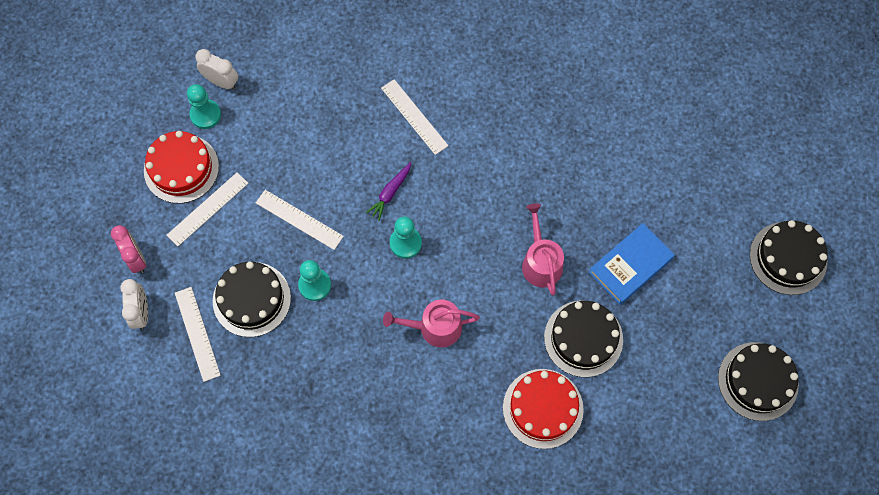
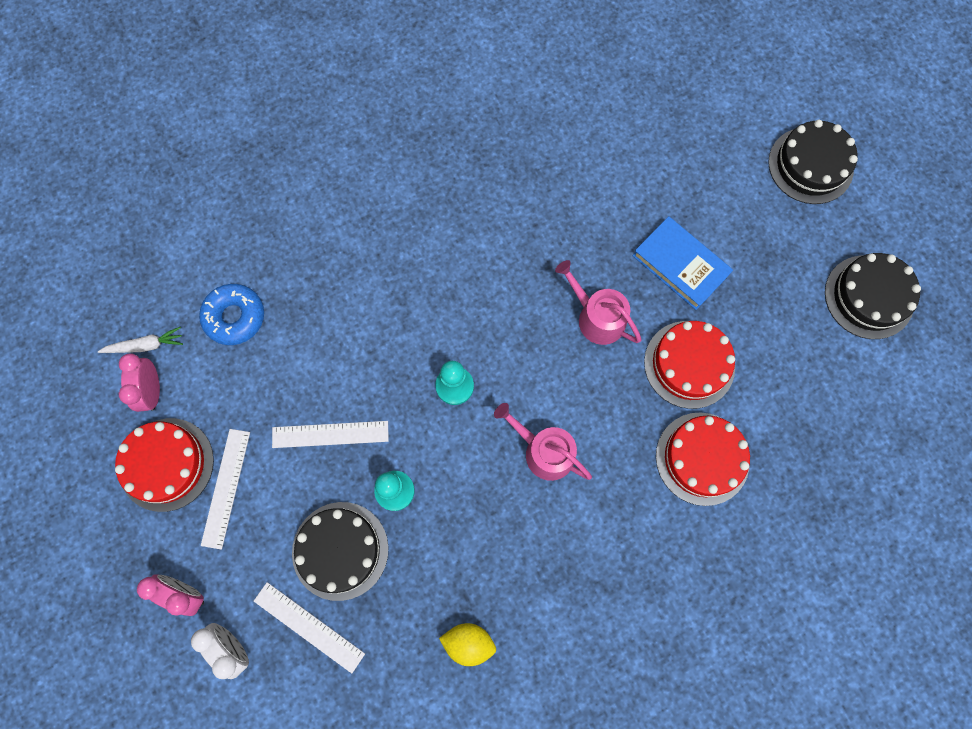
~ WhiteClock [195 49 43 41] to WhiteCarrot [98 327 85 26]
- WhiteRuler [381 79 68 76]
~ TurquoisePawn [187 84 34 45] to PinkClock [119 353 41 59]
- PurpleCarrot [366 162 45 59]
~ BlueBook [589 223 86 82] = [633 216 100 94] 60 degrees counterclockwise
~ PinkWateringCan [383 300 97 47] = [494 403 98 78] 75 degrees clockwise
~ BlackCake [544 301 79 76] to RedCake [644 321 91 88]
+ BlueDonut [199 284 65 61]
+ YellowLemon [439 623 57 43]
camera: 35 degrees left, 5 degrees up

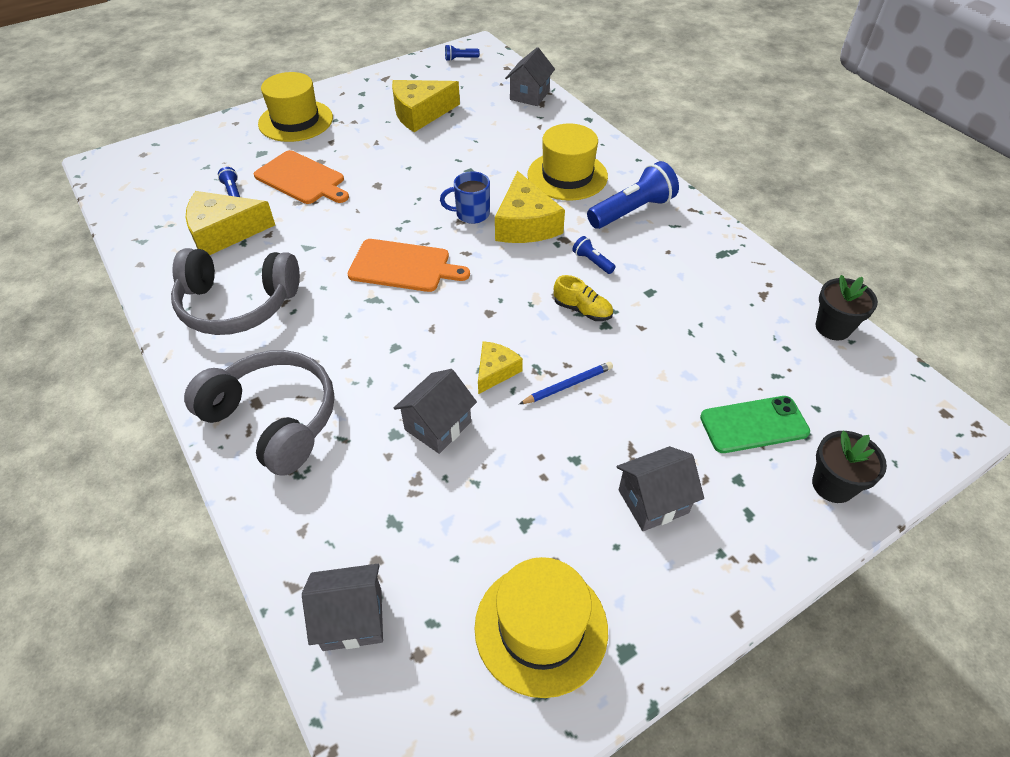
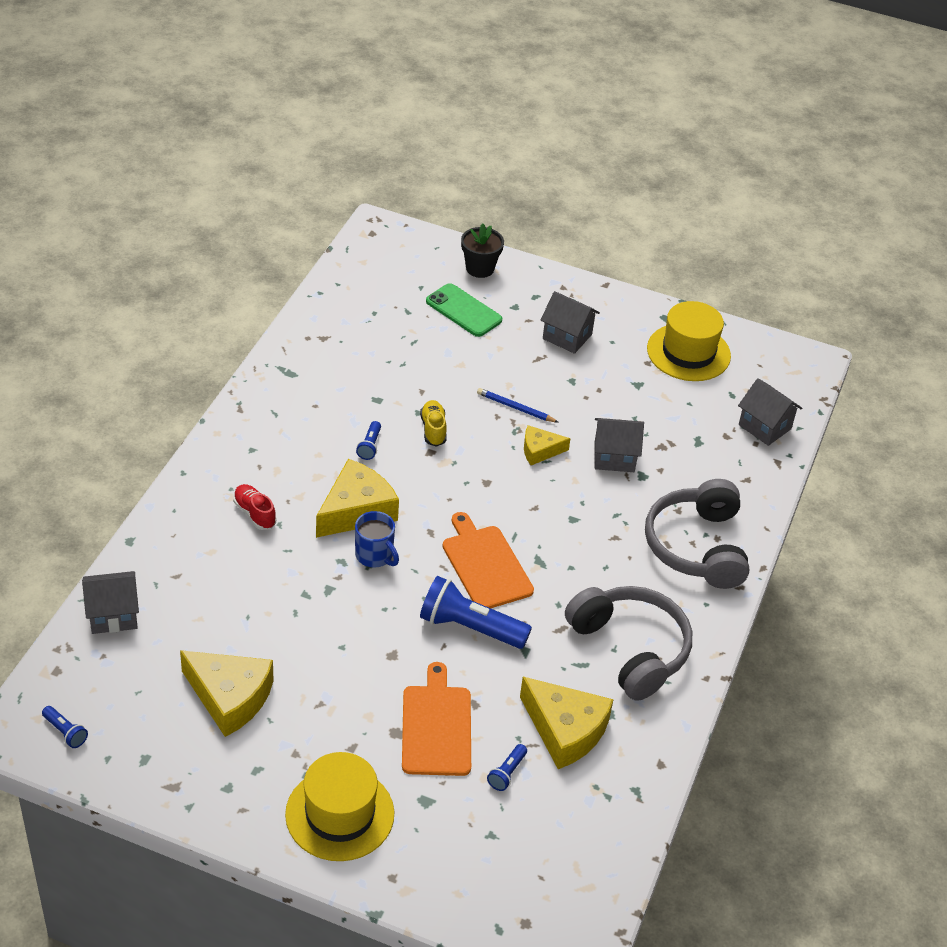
~ YellowHat [527 123 81 78] to RedShoe [233 484 43 46]
~ BlueFlashlight [587 161 92 68] to [420 576 112 73]
- BlackFlowerPot [815 275 63 65]
camera: 130 degrees left, 5 degrees down

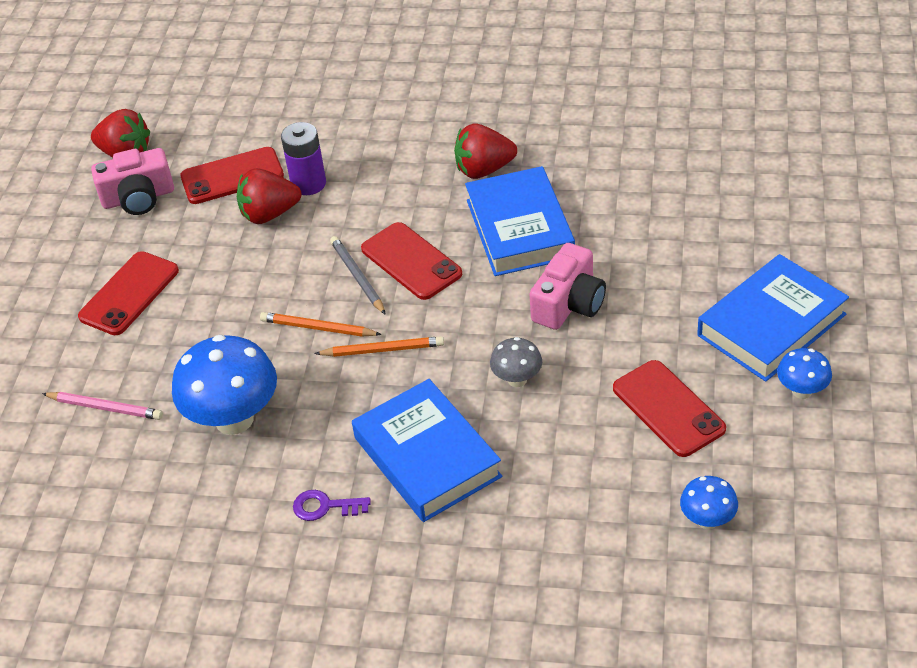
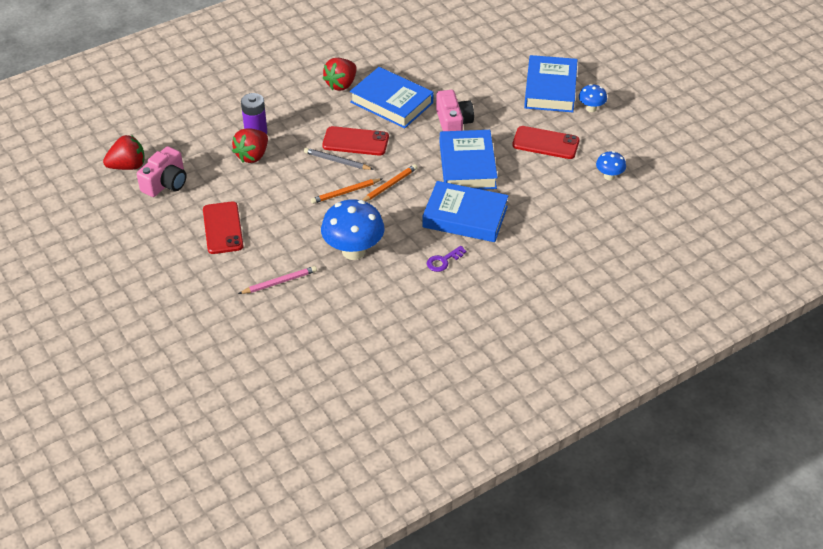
- RedPhone [180 147 104 57]
~ GreyMushroom [490 337 52 50] to BlueBook [440 130 58 60]
camera: 45 degrees left, 0 degrees up

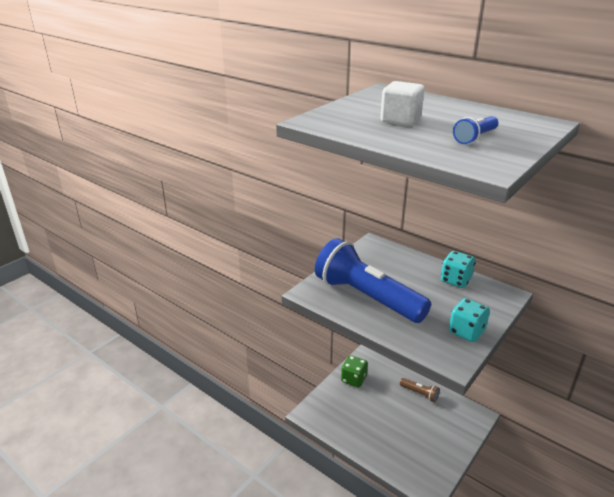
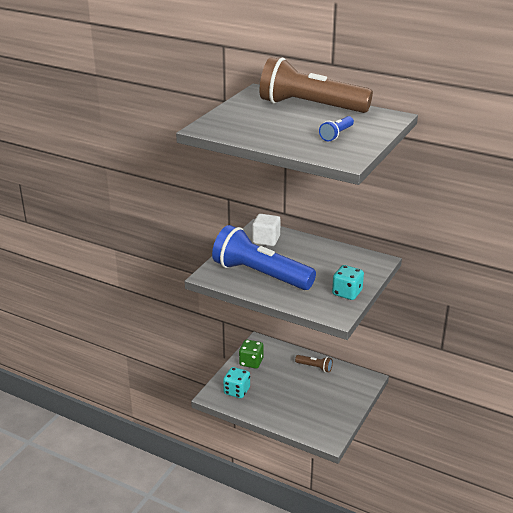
~ WhiteCube [380 81 45 45] to [252 214 29 32]
~ TurquoiseDice [441 251 34 37] to [223 367 27 31]
+ BrownFlashlight [259 57 114 56]
camera: 10 degrees left, 0 degrees up

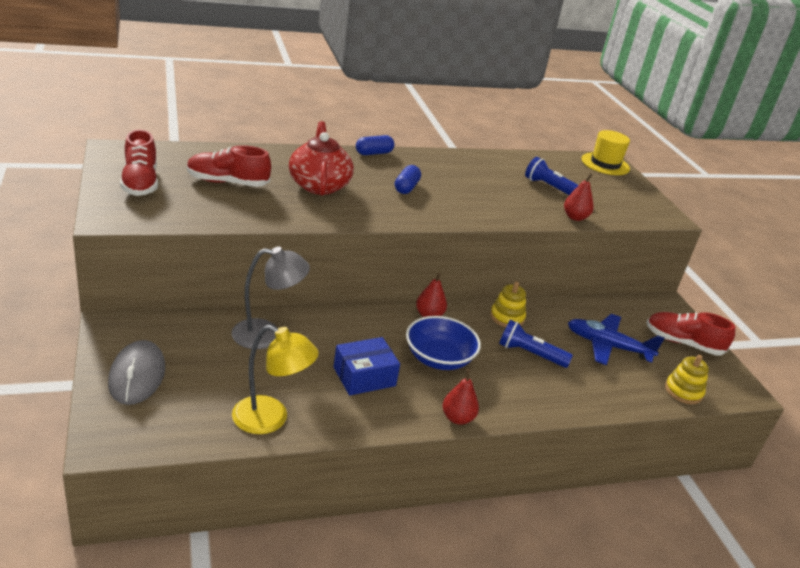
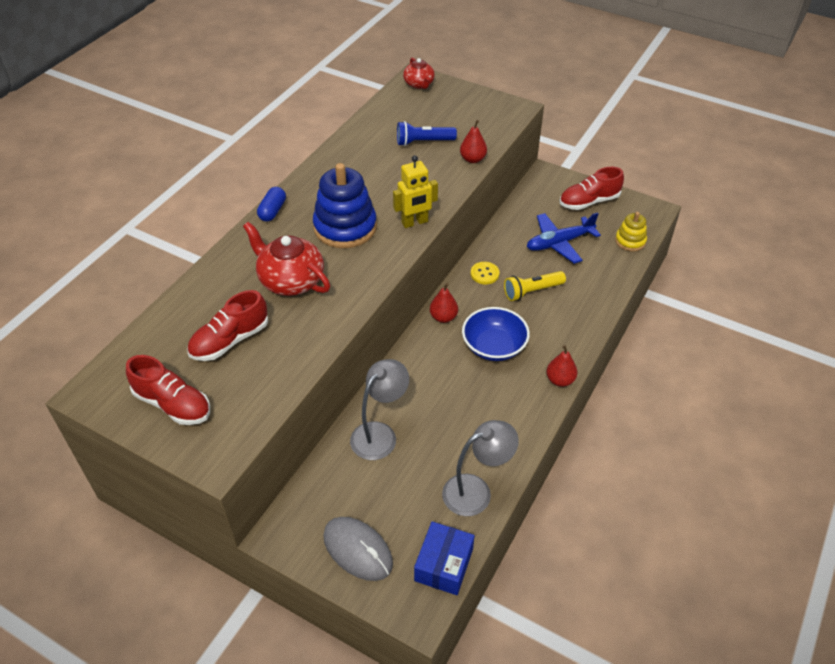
~ YellowHat [581 130 49 45] to RedTeapot [403 58 32 31]
~ BlueCapsule [395 165 26 29] to BlueStackingToy [313 163 64 85]
~ YellowStackingToy [490 282 36 45] to YellowButton [471 262 28 22]
~ BlueFlashlight [499 320 74 48] to YellowFlashlight [504 271 62 30]
~ YellowLamp [232 325 87 109] to GreyLamp [442 420 77 96]
~ BlueBox [334 337 66 58] to [414 522 61 73]
+ YellowRobot [393 155 45 73]
camera: 40 degrees left, 15 degrees up

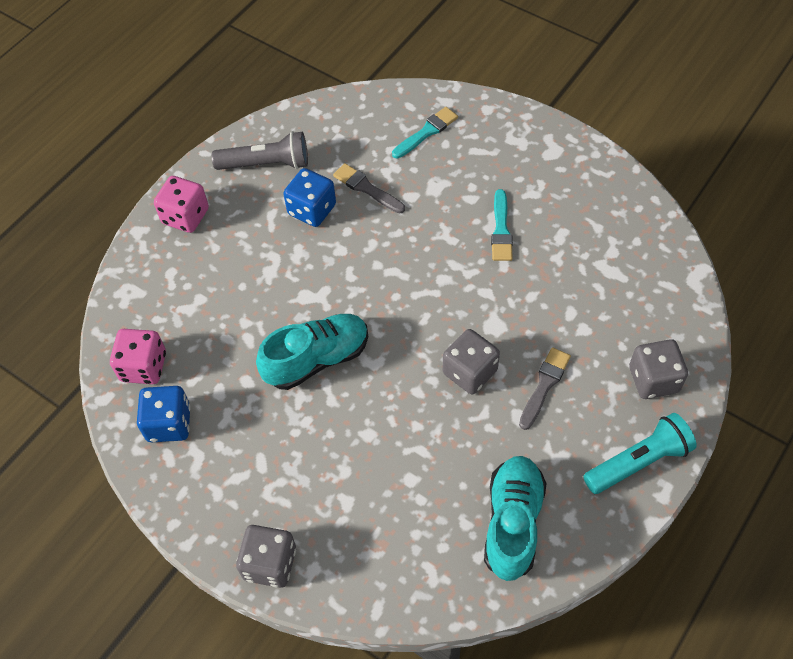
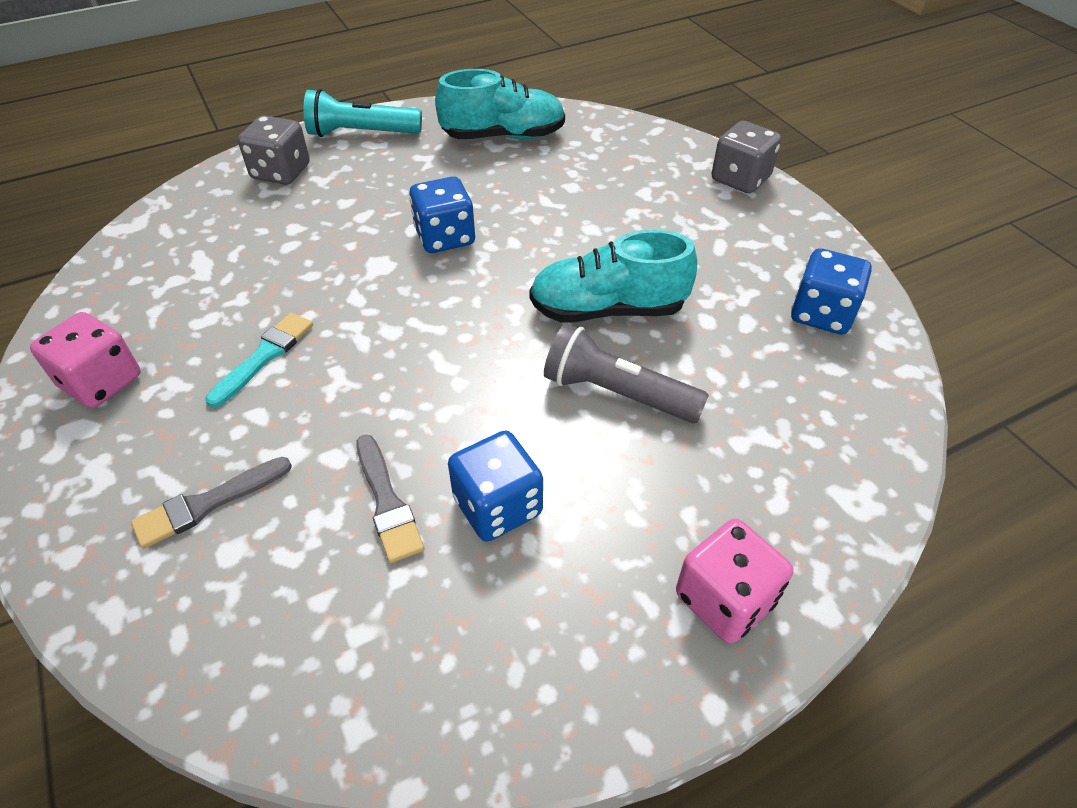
- TurquoiseBrush [392 107 66 52]
~ GreyFlashlight [212 131 96 39] to [544 323 165 100]
~ PinkDice [110 329 56 55] to [30 312 111 96]
~ GreyDice [442 329 58 65] to BlueDice [409 176 66 77]
~ GreyBrush [519 347 52 83] to [131 457 161 92]
~ TurquoiseShoe [484 456 63 125] = [435 69 130 70] 135 degrees counterclockwise
camera: 155 degrees left, 10 degrees down

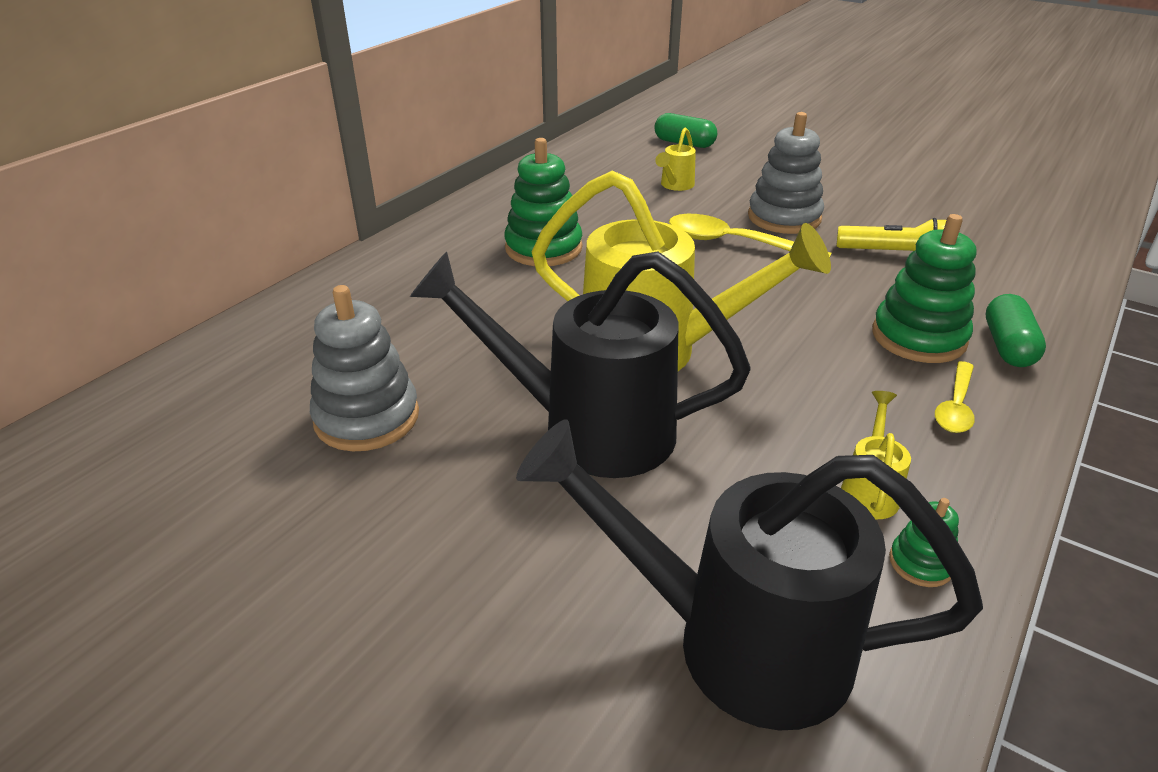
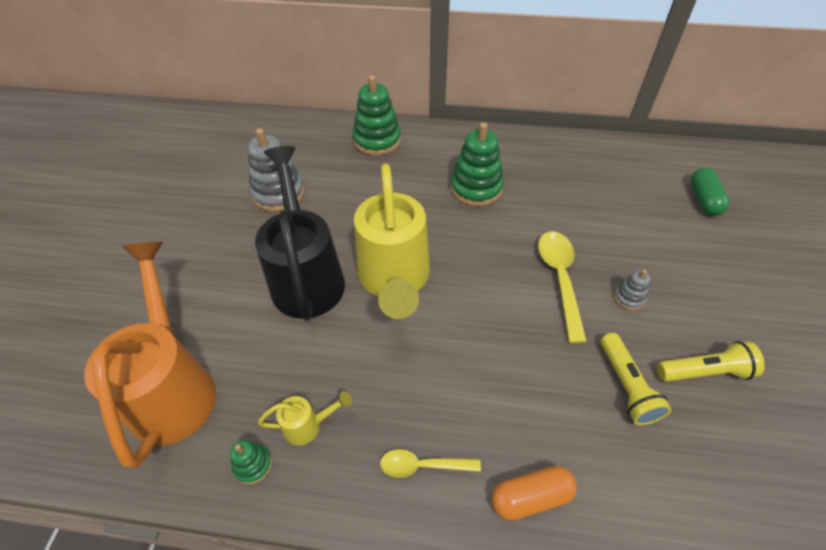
~ GreyStackingToy [748 112 76 122] = [614 269 36 41] x0.49
- YellowWateringCan [655 128 41 63]
~ GreenStackingToy [872 214 104 149] to [352 75 49 81]
~ GreenCapsule [986 294 60 73] to OrangeCapsule [492 466 85 55]
~ BlackWateringCan [516 420 467 311] to OrangeWateringCan [84 242 132 226]
+ YellowFlashlight [657 341 108 41]
camera: 65 degrees right, 15 degrees up

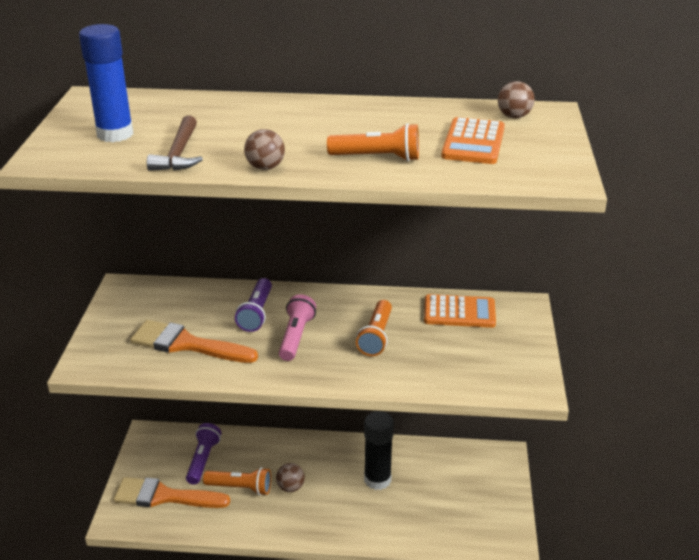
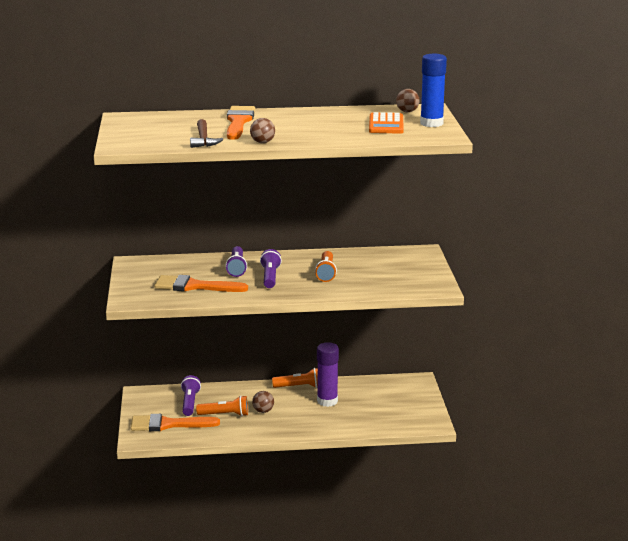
~ BlueGlueStick [79 24 55 118] to [420 54 27 73]
~ OrangeFlashlight [327 123 92 38] to [272 368 46 20]
~ PinkFlashlight [279 294 37 67] to PurpleFlashlight [260 249 22 39]
- OrangeCalculator [424 294 72 34]
~ BlackGlueStick [364 411 30 79] to PurpleGlueStick [317 342 22 65]
+ OrangeBrush [227 106 29 34]
camera: 10 degrees left, 10 degrees down

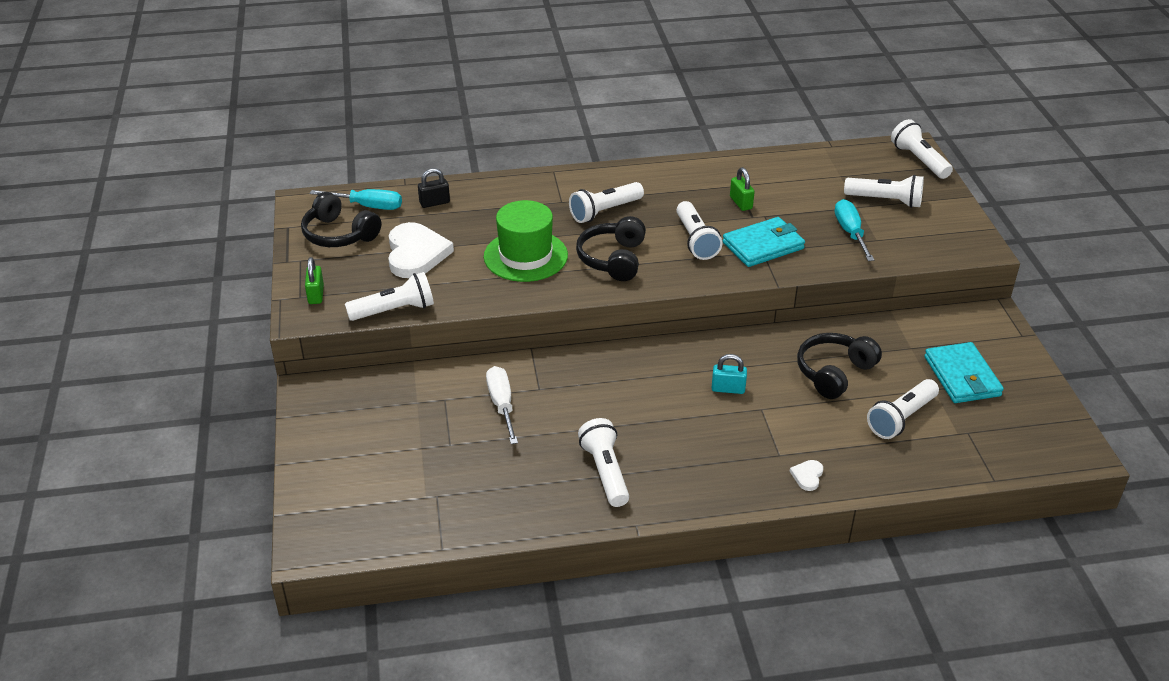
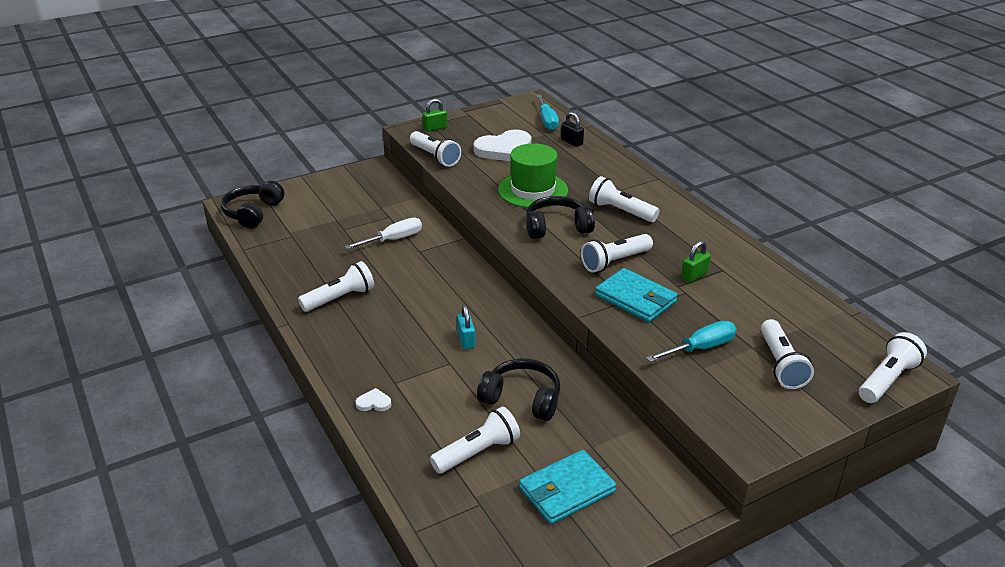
~ BlackHeadphones [301 192 80 55] to [221 181 63 48]
~ WhiteFlashlight [867 379 72 60] = [430 407 90 67] 120 degrees clockwise
camera: 70 degrees right, 5 degrees down

